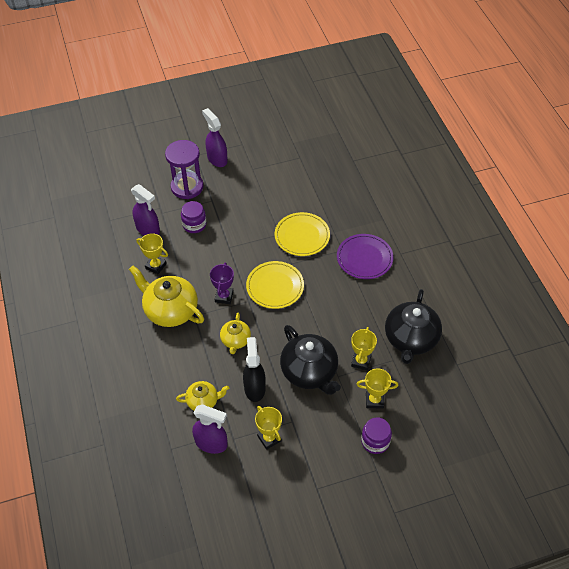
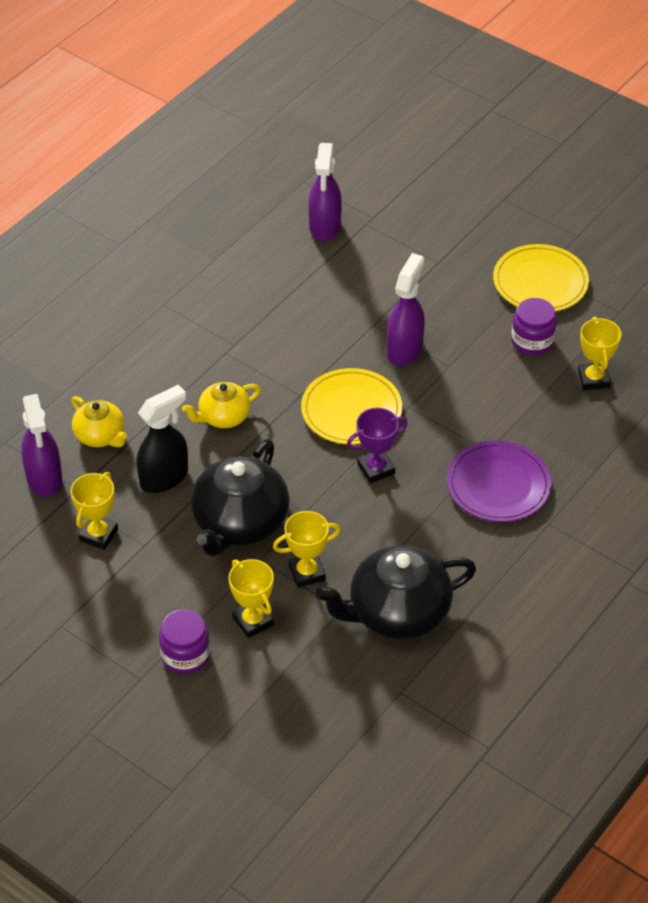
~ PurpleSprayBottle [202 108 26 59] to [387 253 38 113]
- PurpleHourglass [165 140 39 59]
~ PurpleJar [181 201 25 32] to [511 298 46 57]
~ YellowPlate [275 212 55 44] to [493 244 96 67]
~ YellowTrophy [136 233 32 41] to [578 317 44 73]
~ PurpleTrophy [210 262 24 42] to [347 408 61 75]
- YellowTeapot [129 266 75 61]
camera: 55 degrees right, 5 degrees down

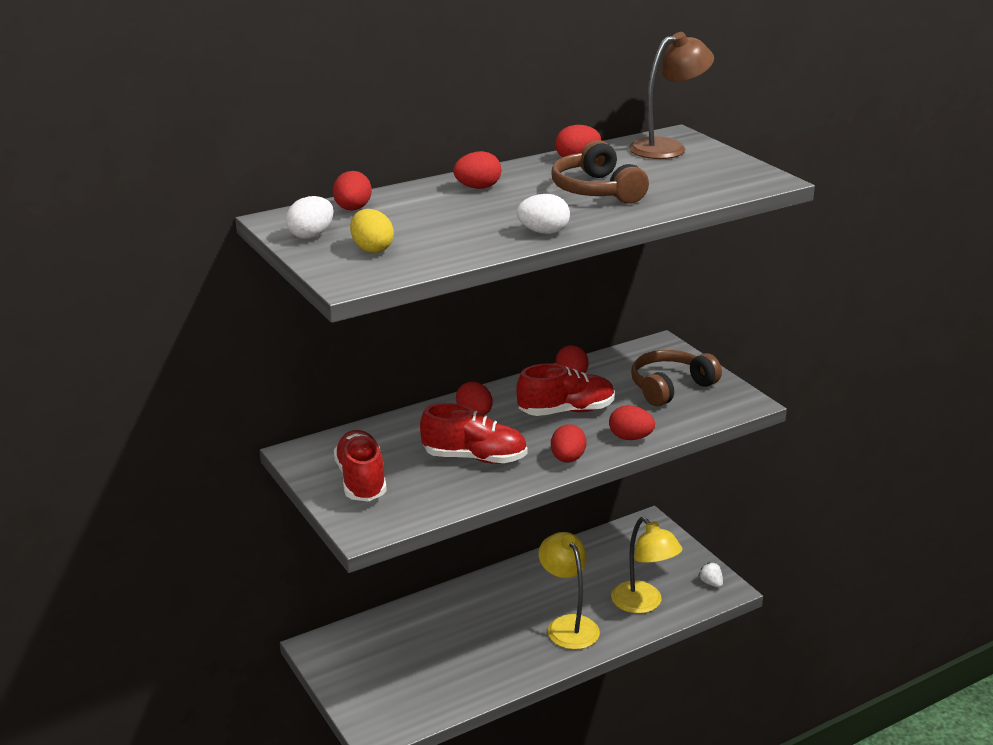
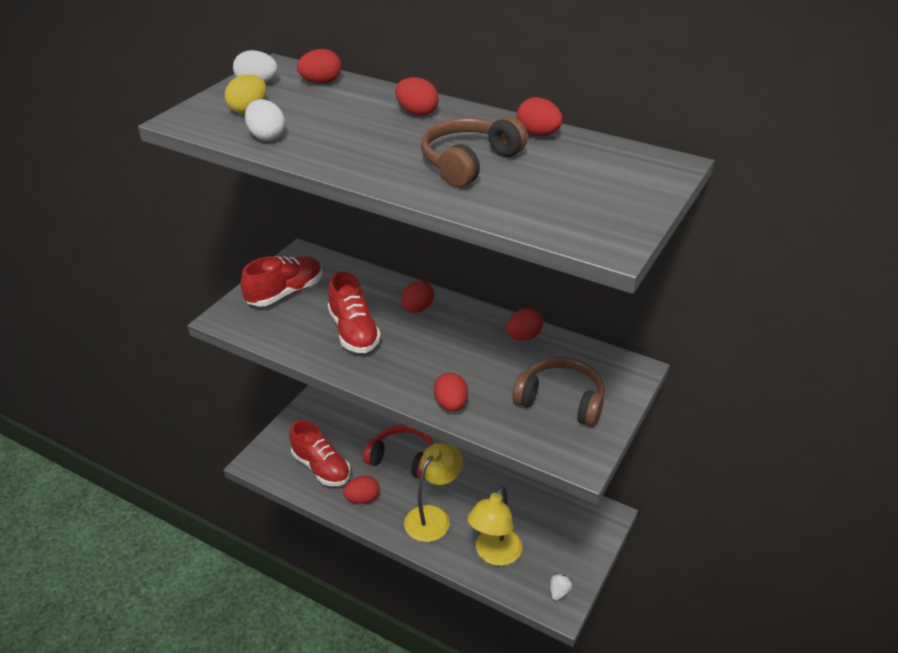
- BrownLamp [629 32 85 127]
~ WhiteEgg [517 194 53 40] to [245 99 40 42]
~ RedShoe [516 363 99 53] to [290 420 61 66]
~ RedEgg [551 424 36 39] to [343 476 37 28]
+ RedHeadphones [363 425 70 55]
camera: 60 degrees right, 10 degrees up

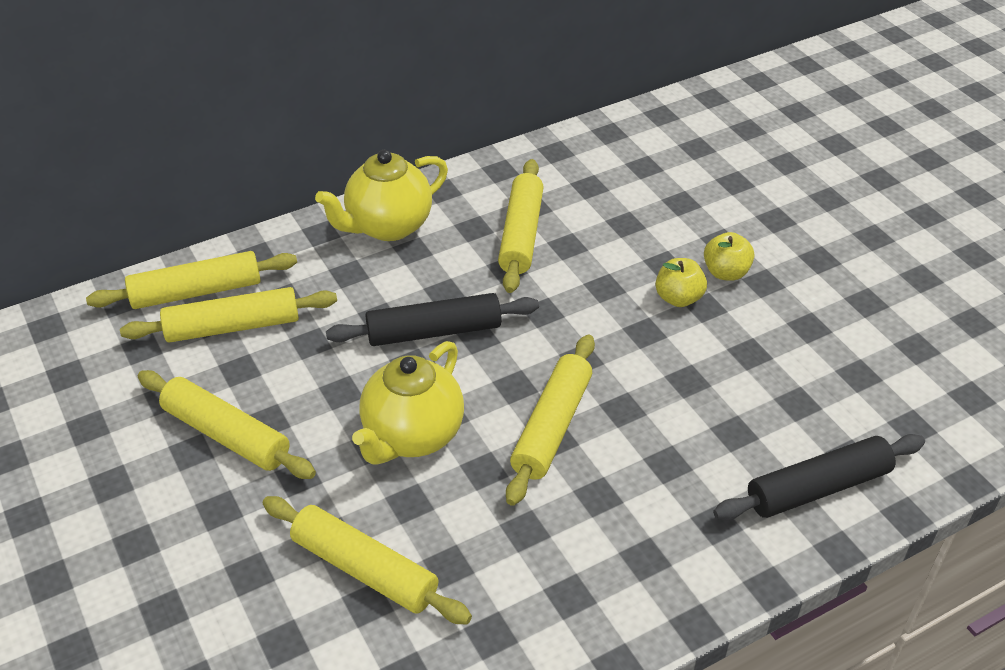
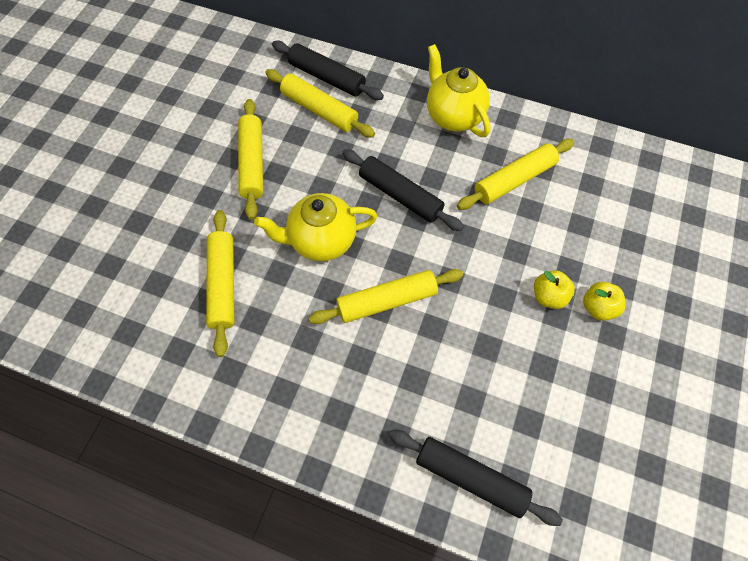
~ YellowTeapot [315 150 133 91] = [427 44 63 93] 45 degrees clockwise
~ YellowRollingPin [86 251 211 58] to BlackRollingPin [272 41 112 59]
camera: 50 degrees right, 20 degrees up

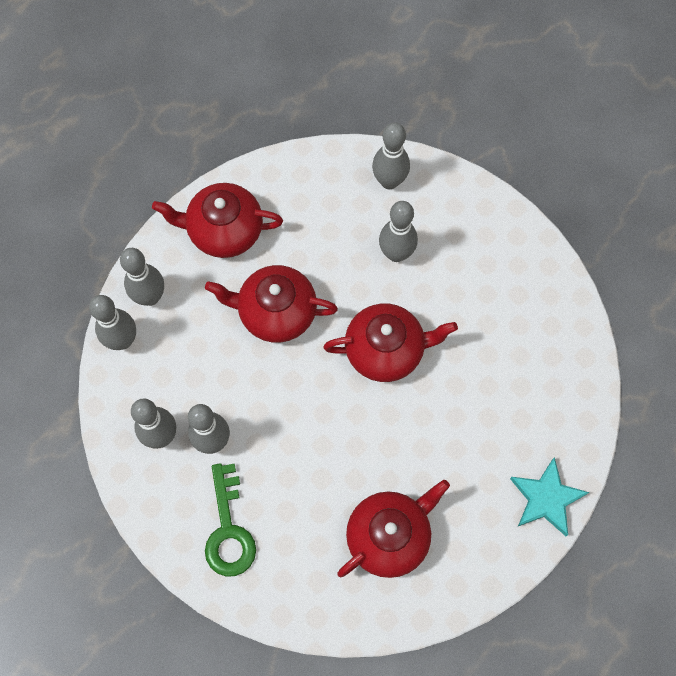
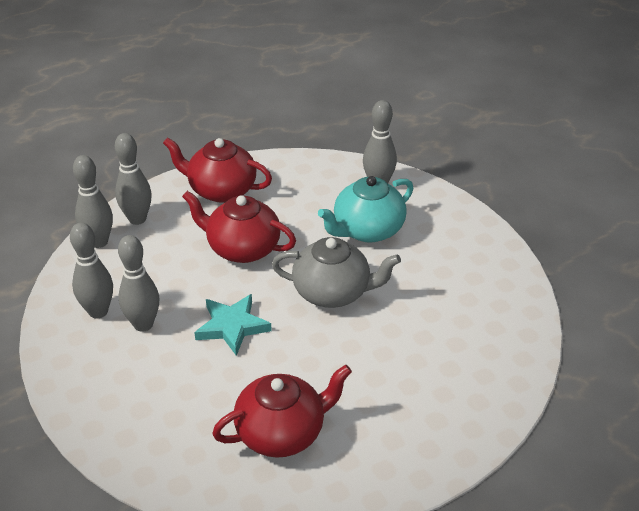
~ GreyBowlingPin [379 201 39 61] to TurquoiseTeapot [318 176 95 67]
~ RedTeapot [323 303 135 79] to GreyTeapot [272 237 129 71]
~ TurquoiseStar [510 457 79 79] to [194 294 78 62]
- GreenKey [205 463 51 113]
camera: 15 degrees right, 30 degrees down

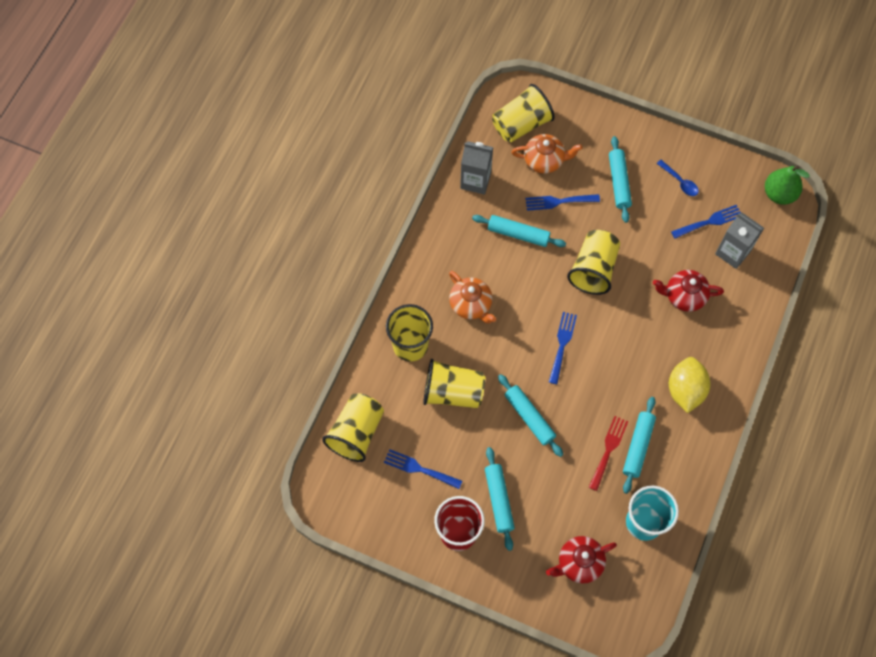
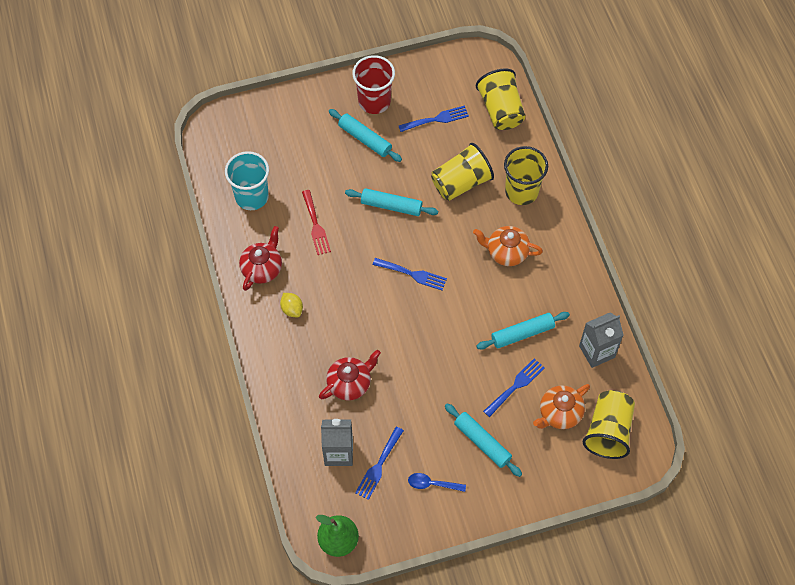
- YellowCup [567 230 53 65]
~ BlueFork [549 312 28 72] = [373 258 74 32] 45 degrees counterclockwise
~ YellowLemon [669 357 42 56] = [280 293 23 24] x0.55
- TurquoiseRollingPin [623 397 33 97]
~ RedTeapot [546 536 71 48] to [239 226 43 65]
camera: 140 degrees right, 5 degrees down

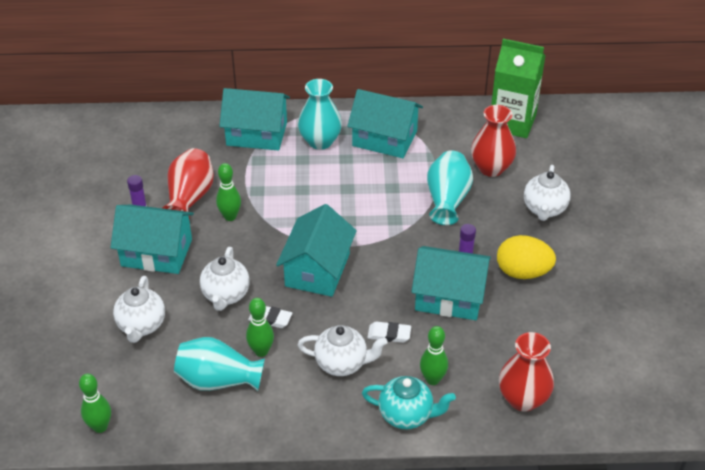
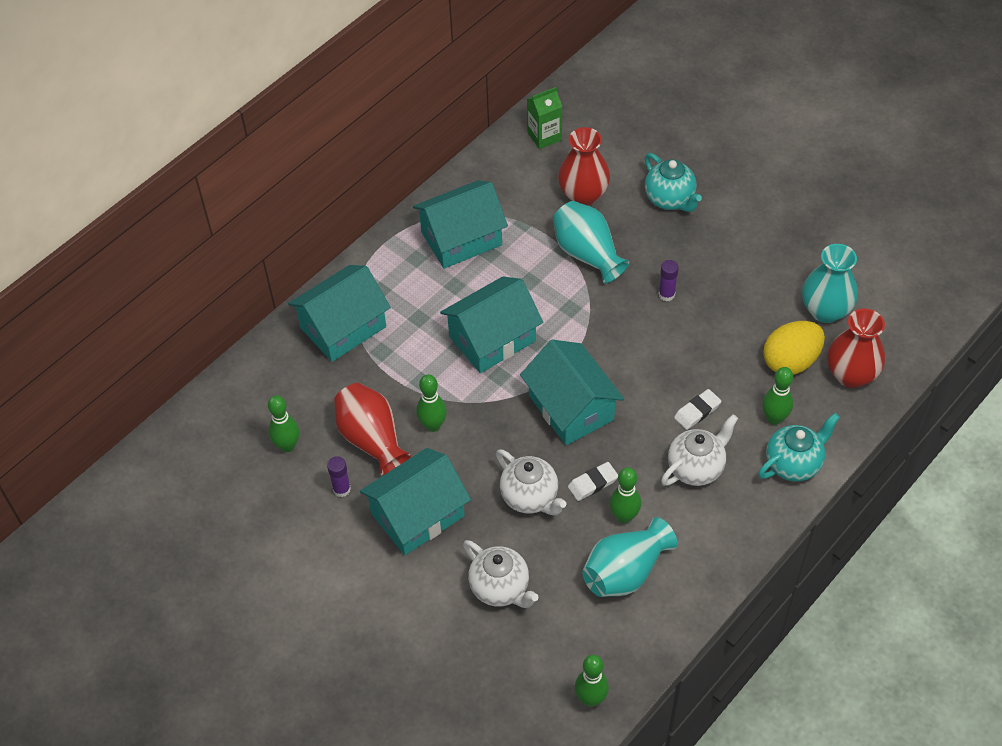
~ GreenCarton [491 39 54 99] = [527 87 35 62] x0.56
~ TurquoiseVase [298 79 44 71] to [802 244 56 79]
~ WhiteTeapot [524 165 46 56] to TurquoiseTeapot [645 153 57 59]
~ YellowEgg [497 235 59 44] to [763 321 62 54]
~ TurquoiseHouse [411 246 80 74] to [440 277 103 96]
+ GreenBowlingPin [268 395 31 57]
camera: 45 degrees left, 10 degrees up

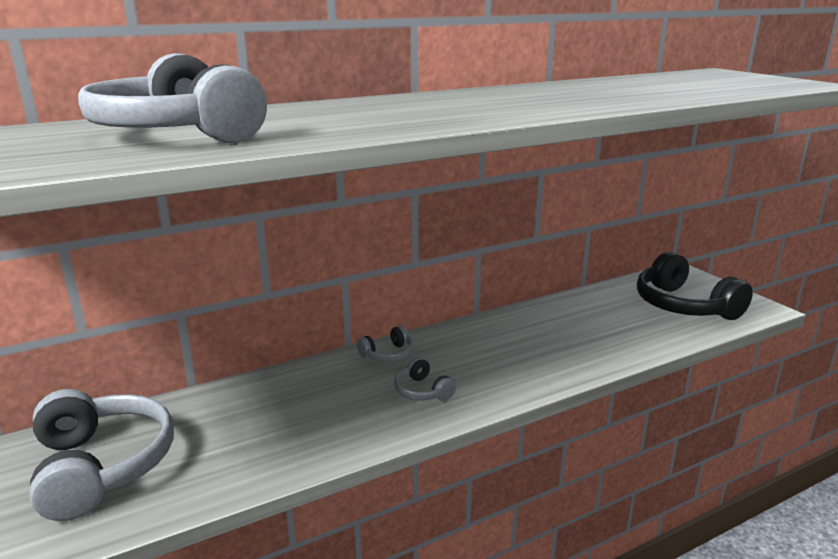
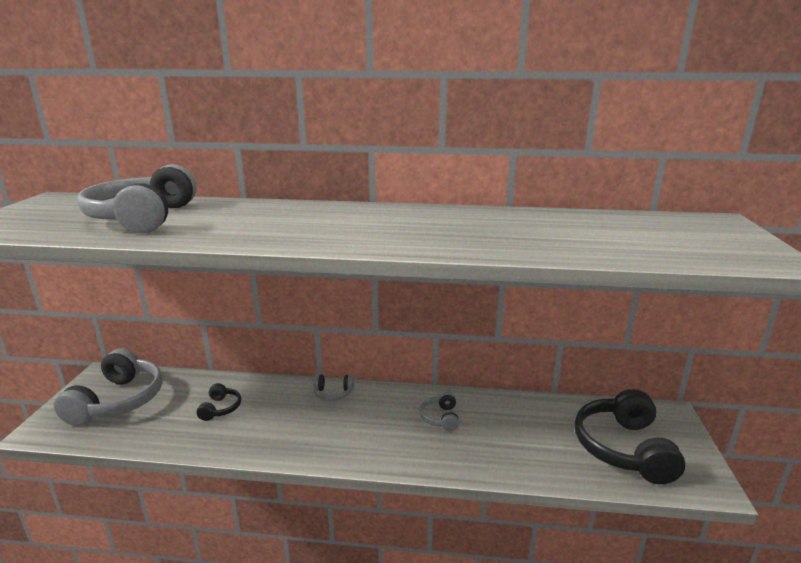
~ GreyHeadphones [394 357 62 44] to [419 392 40 39]
+ BlackHeadphones [197 383 44 38]
camera: 35 degrees right, 0 degrees up

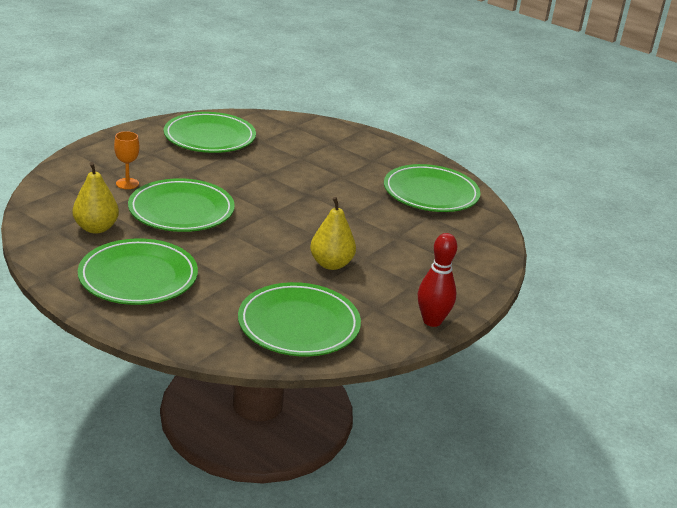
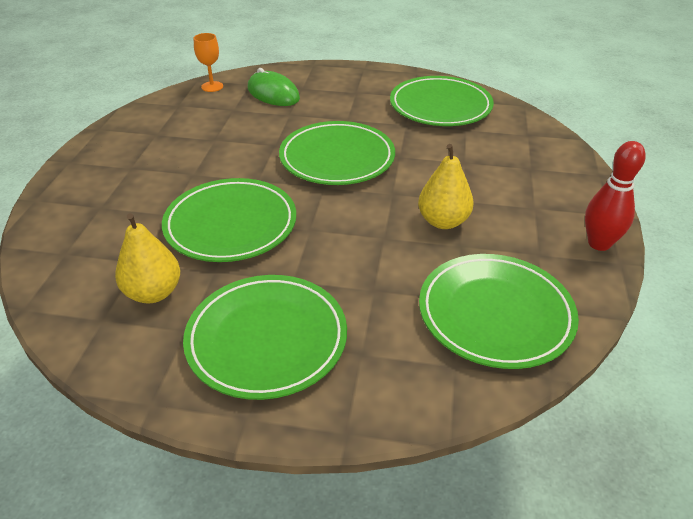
~ GreenPlate [164 112 92 41] to [279 121 116 64]
~ OrangeGoblet [114 131 25 58] to [194 33 29 59]
+ GreenMouse [248 68 52 38]
camera: 25 degrees left, 10 degrees up

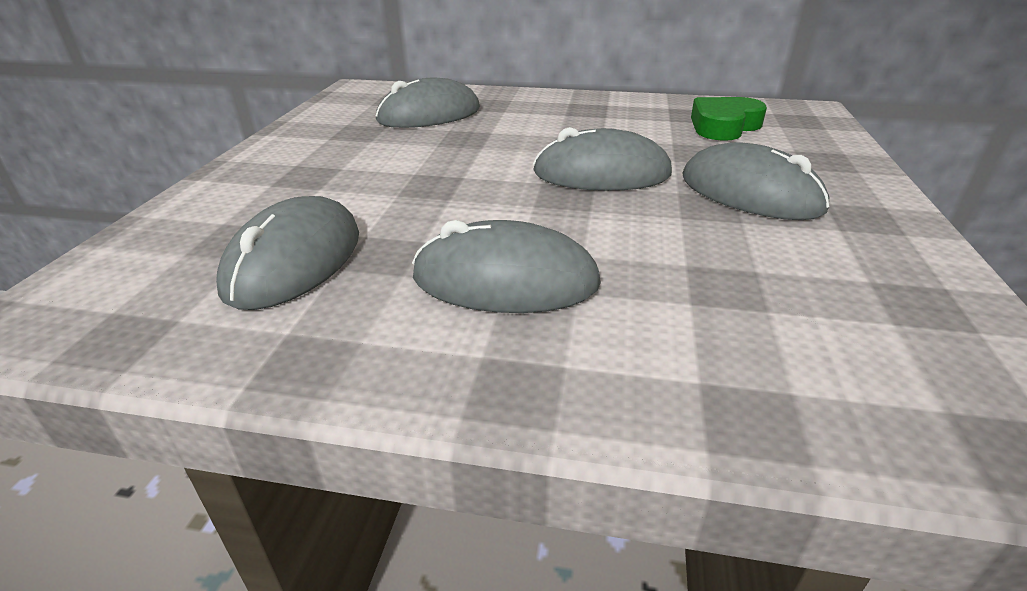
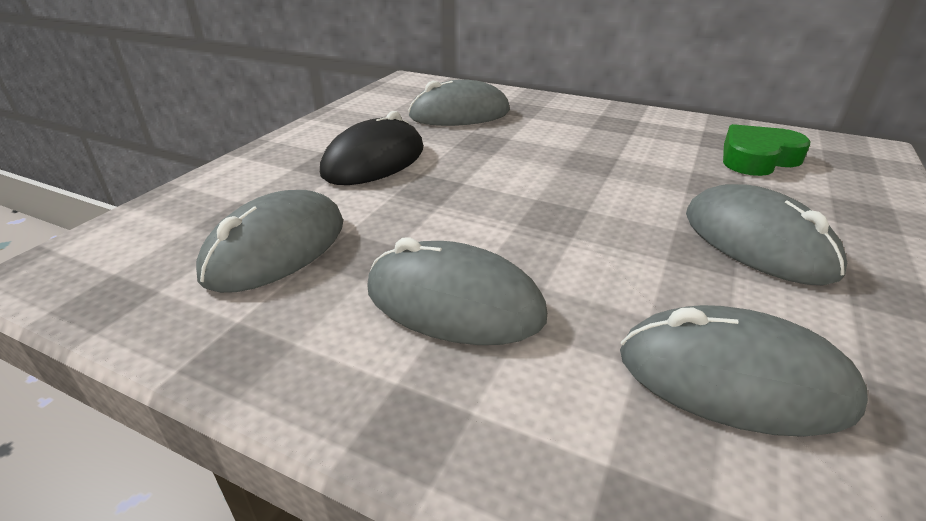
~ GreyMouse [533 127 139 64] to [620 305 248 132]
+ BlackMouse [320 111 103 74]
camera: 15 degrees right, 0 degrees up

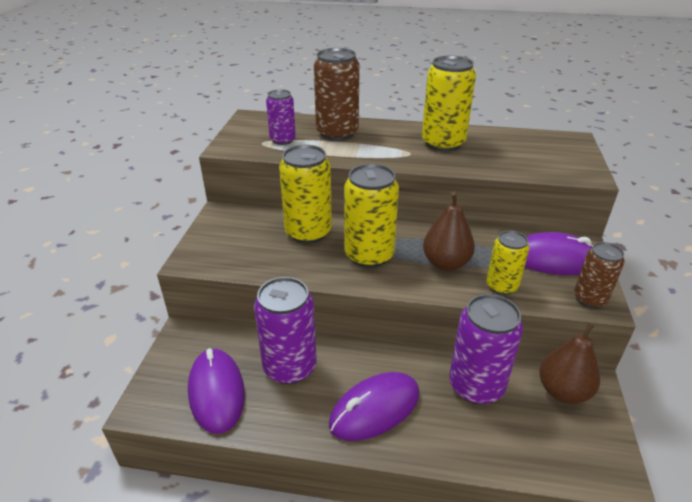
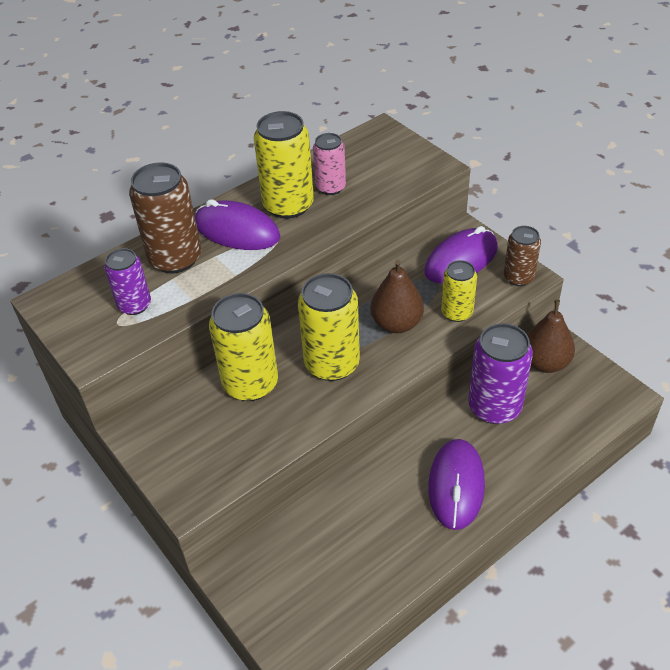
- PurpleCan [254 277 63 107]
~ PurpleMouse [188 348 57 86] to [195 199 85 51]
+ PinkCan [313 133 33 62]
camera: 45 degrees left, 10 degrees up

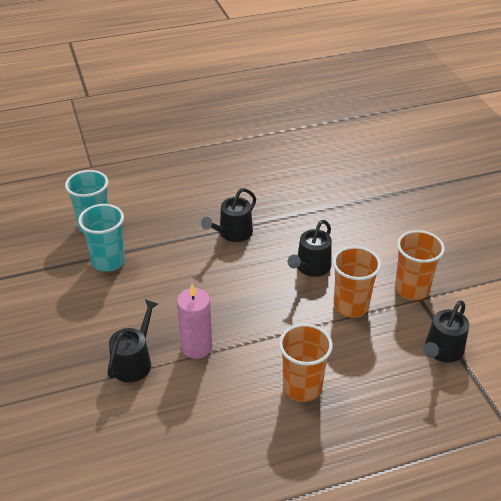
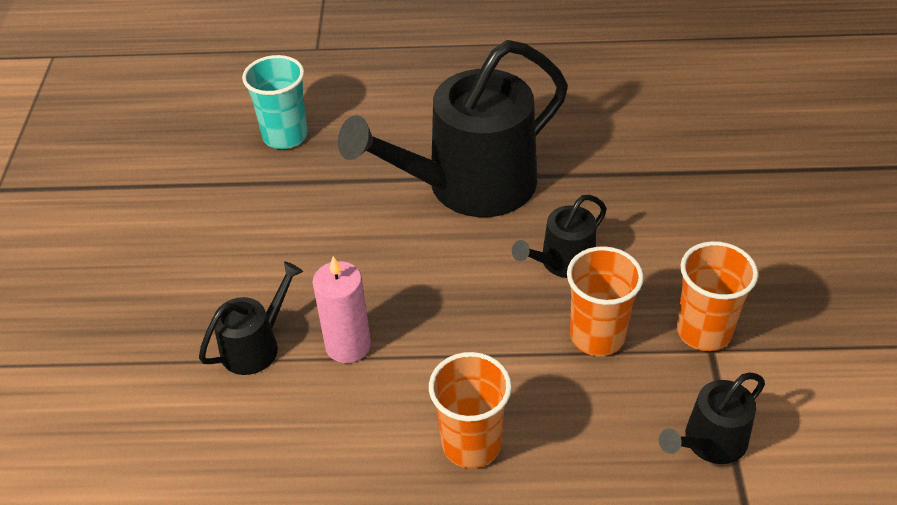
~ BlackWateringCan [201 188 55 54] = [338 40 230 177] x2.15
- TurquoiseCup [78 204 47 68]
camera: 20 degrees right, 5 degrees up

